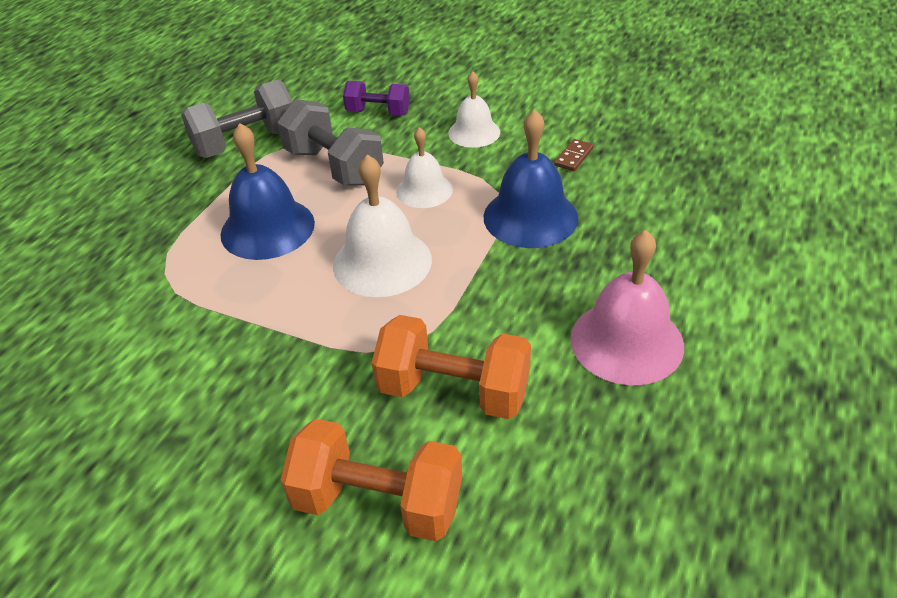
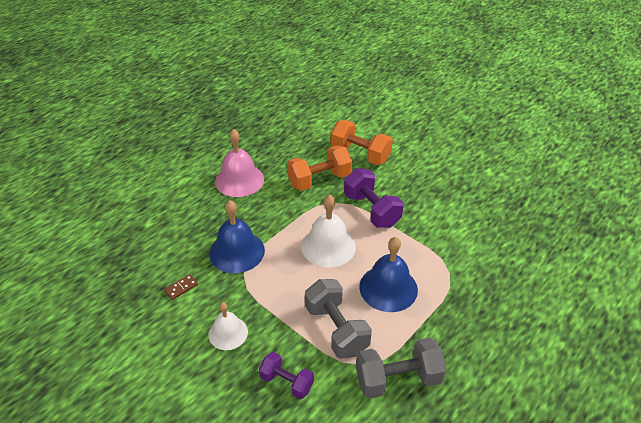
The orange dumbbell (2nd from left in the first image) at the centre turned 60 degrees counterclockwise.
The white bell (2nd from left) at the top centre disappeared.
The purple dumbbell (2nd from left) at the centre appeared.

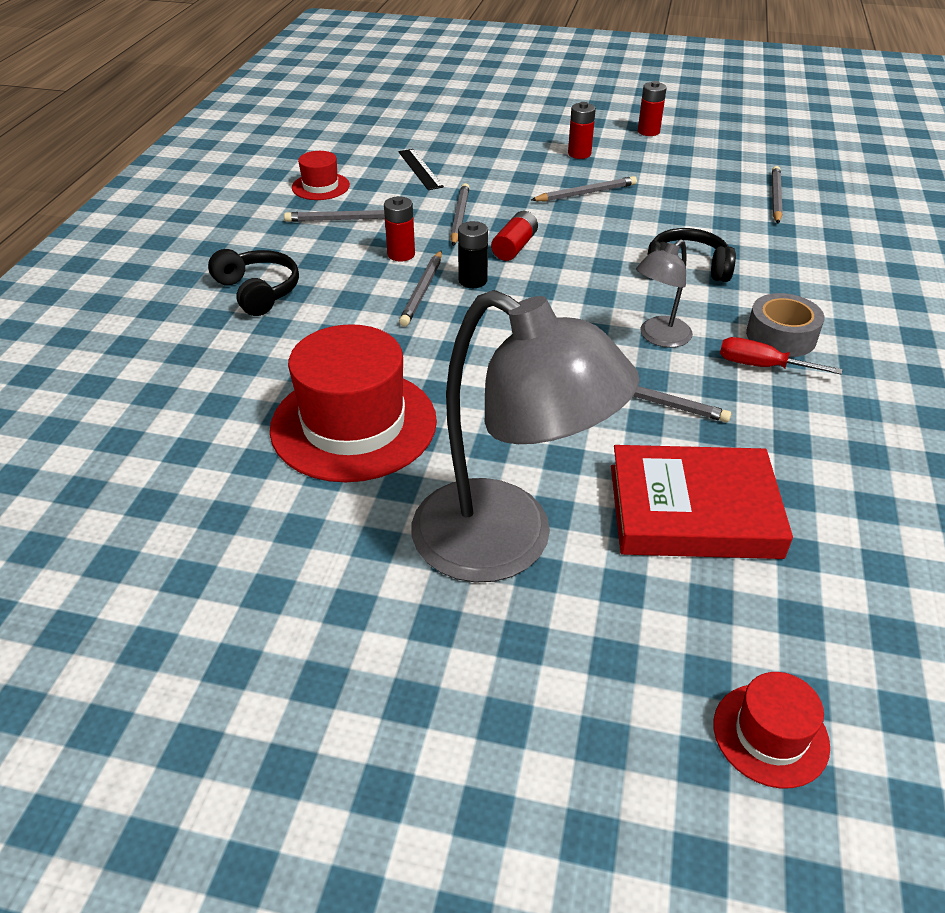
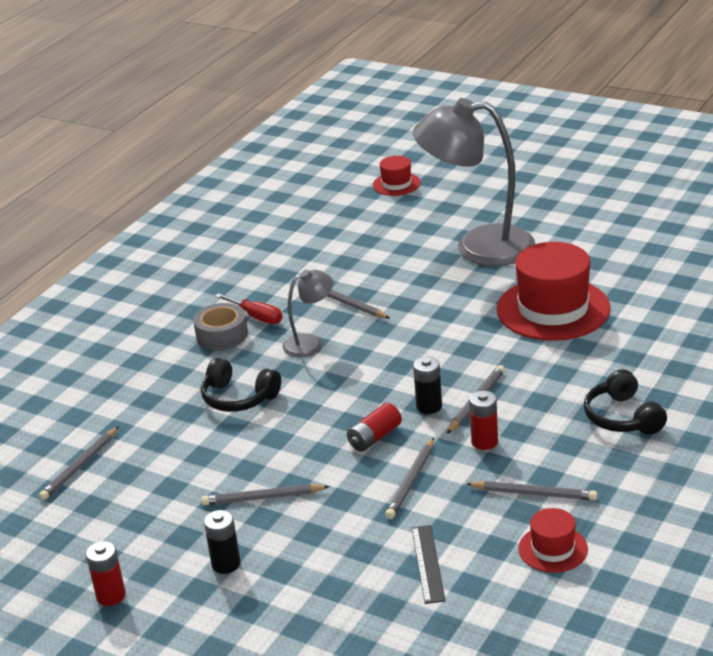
The grey lamp (1st from left in the first image) at the centre turned 45 degrees counterclockwise.
The red battery (3rd from left) at the top centre became the black battery (1st from left) at the bottom left.
The red book at the middle right disappeared.

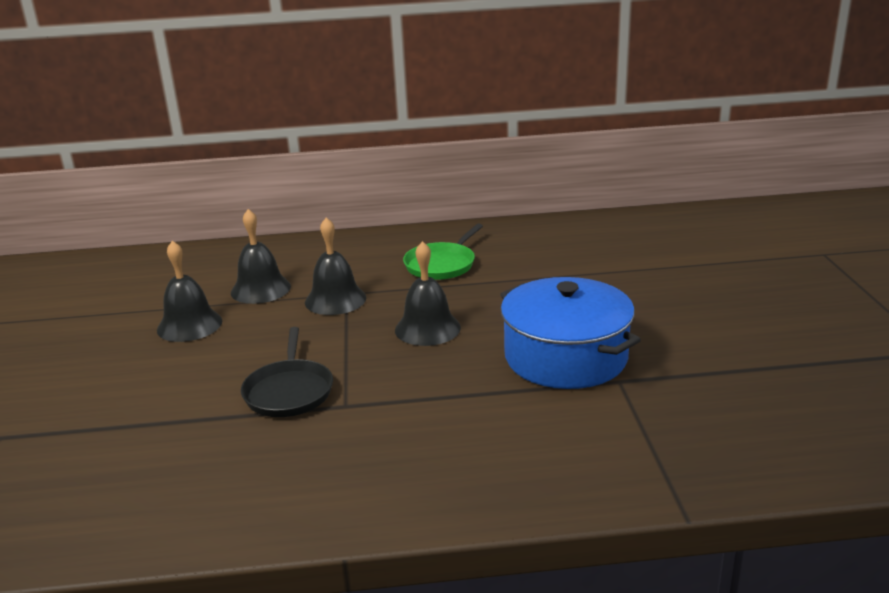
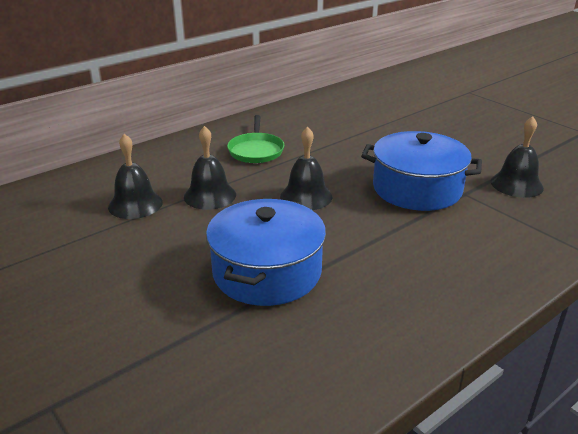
The black bell (1st from left in the first image) moved from the middle left to the middle right.
The black pan at the middle left was replaced by the blue pot (1st from left) at the centre.

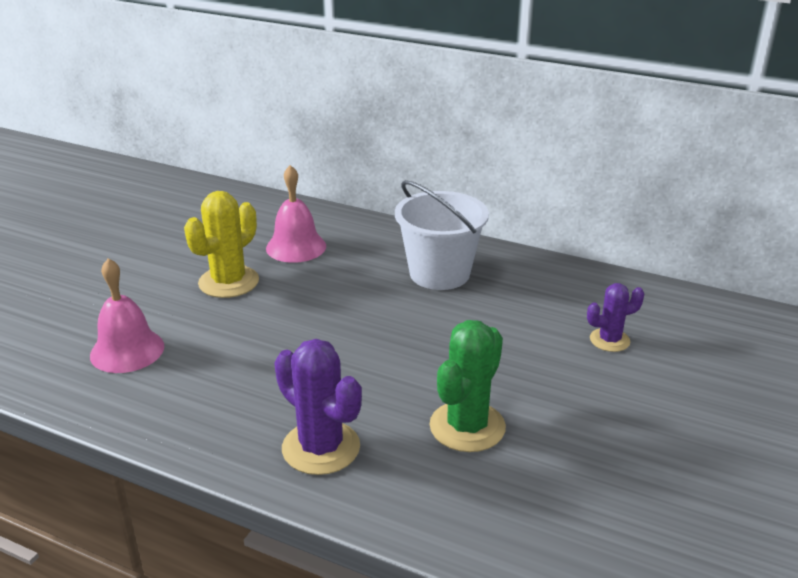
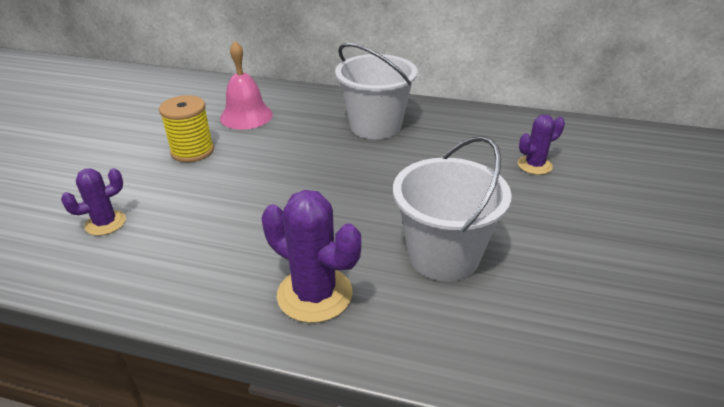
The pink bell (1st from left) at the middle left was replaced by the purple cactus (1st from left) at the middle left.
The yellow cactus at the middle left was replaced by the yellow spool at the top left.
The green cactus at the bottom centre was replaced by the white bucket (2nd from left) at the centre.

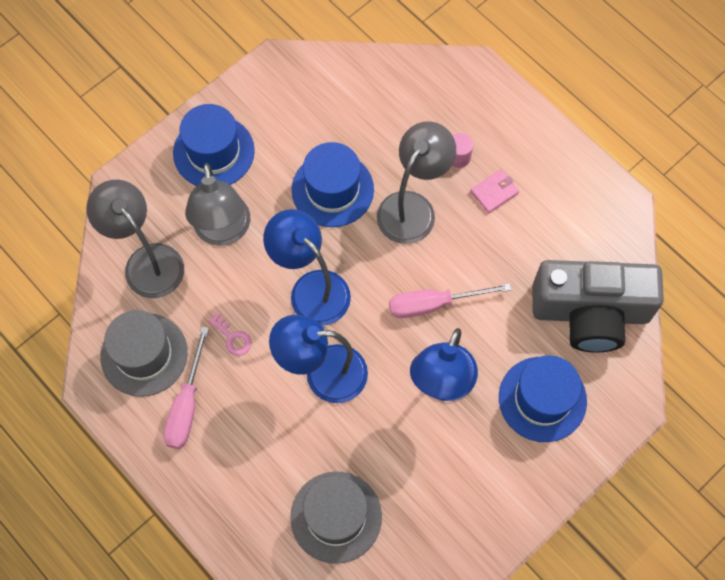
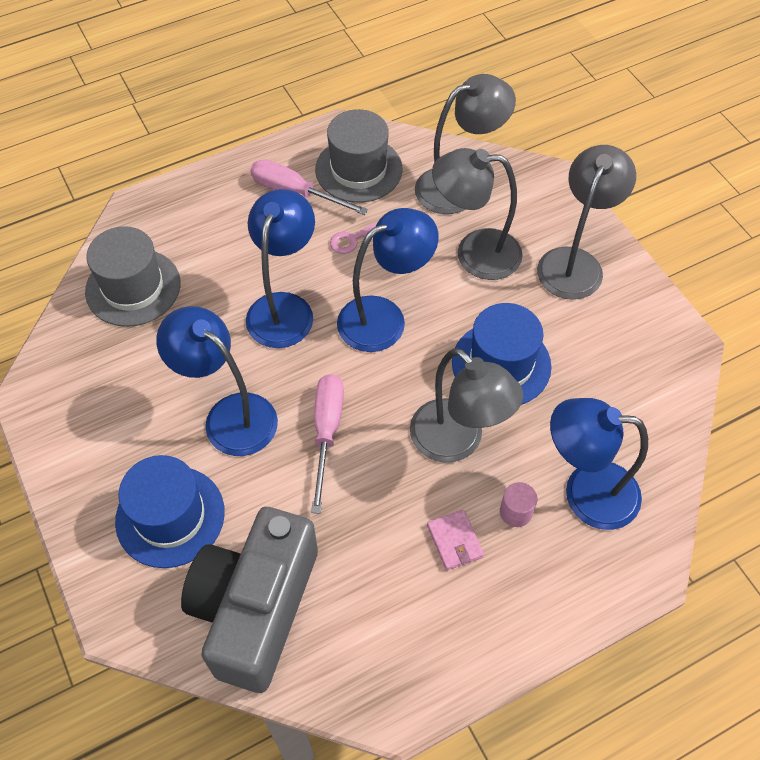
The blue hat (1st from left) at the top left was replaced by the grey lamp (4th from left) at the top right.
The blue lamp (4th from left) at the middle right appeared.

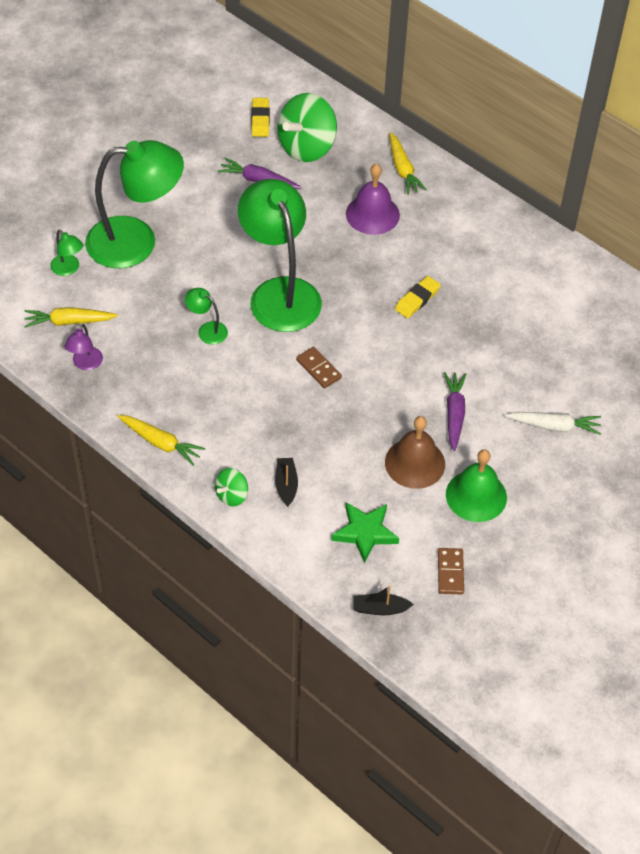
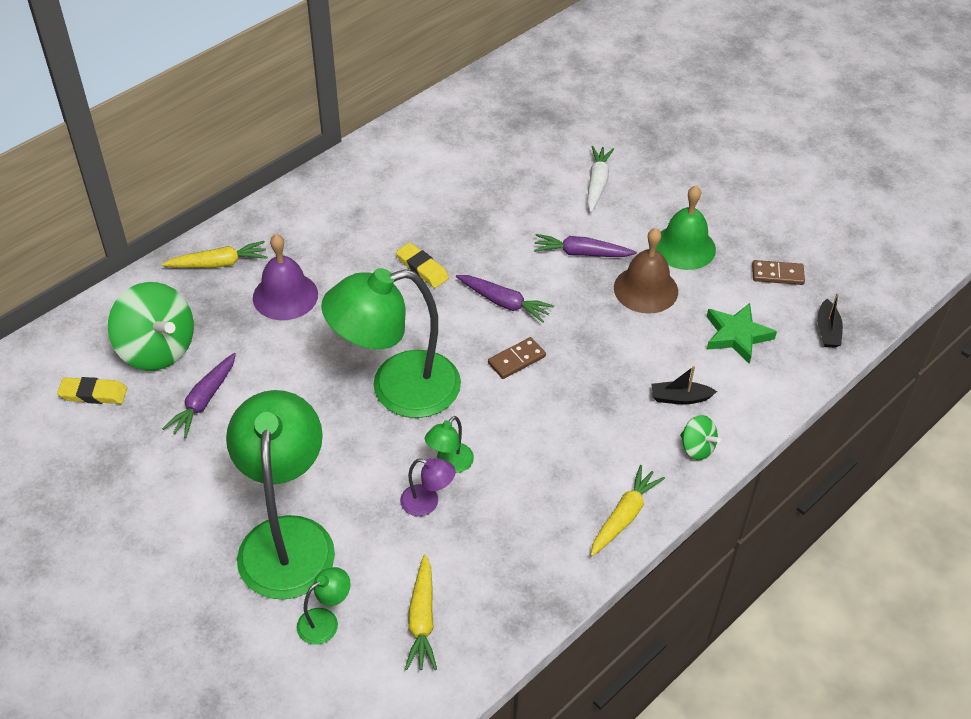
The purple lamp moved from the middle left to the bottom centre.
The purple carrot (2nd from left) at the centre appeared.

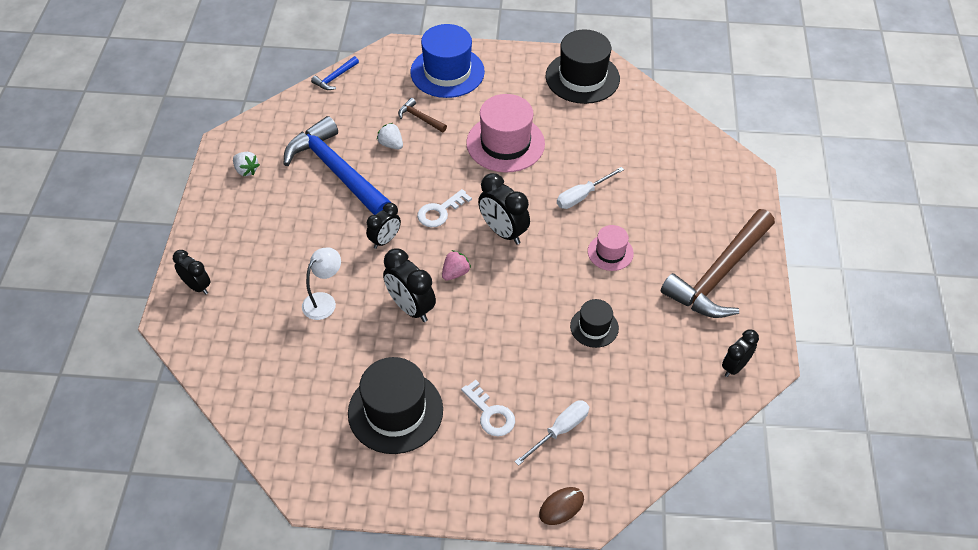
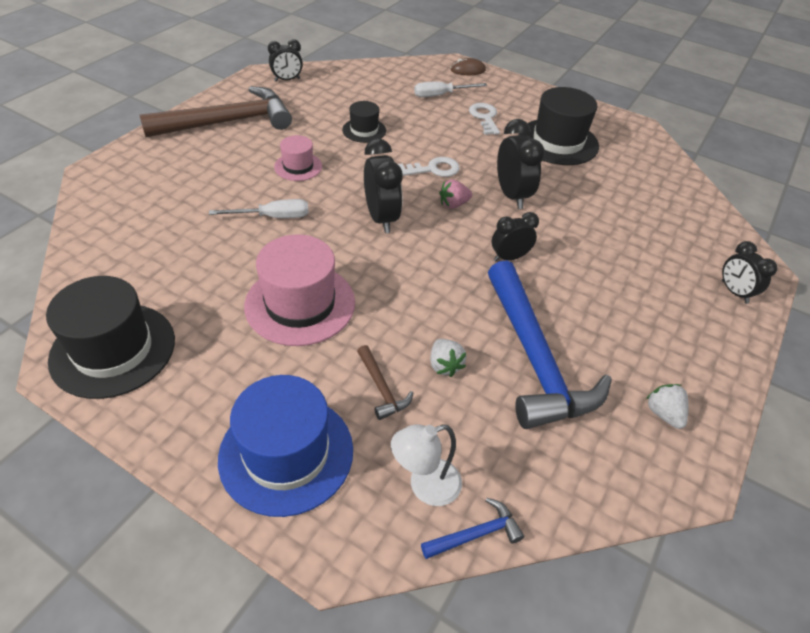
The white lamp moved from the middle left to the bottom centre.
The white key (1st from left) moved from the centre to the top centre.

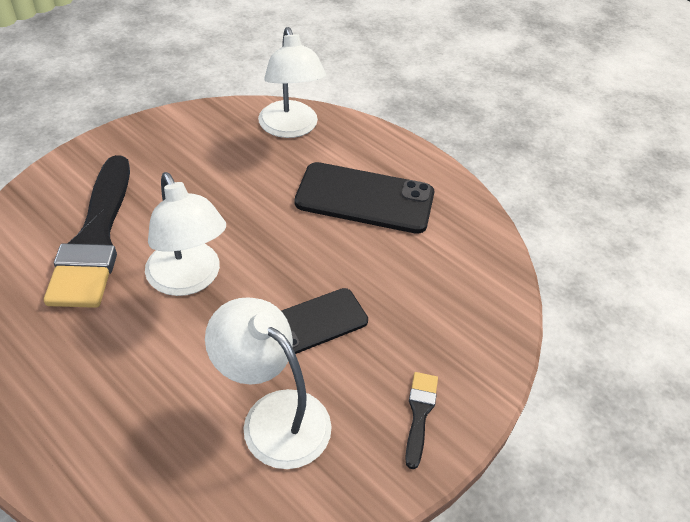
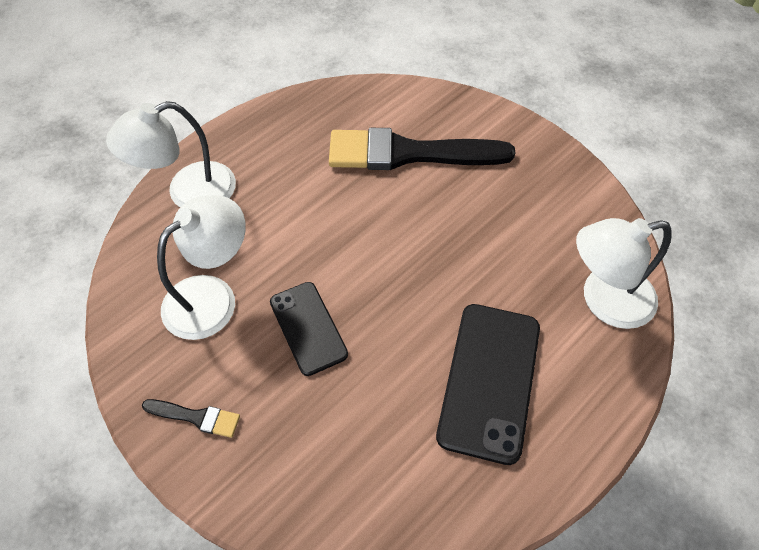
The white lamp (1st from left) moved from the middle left to the top left.

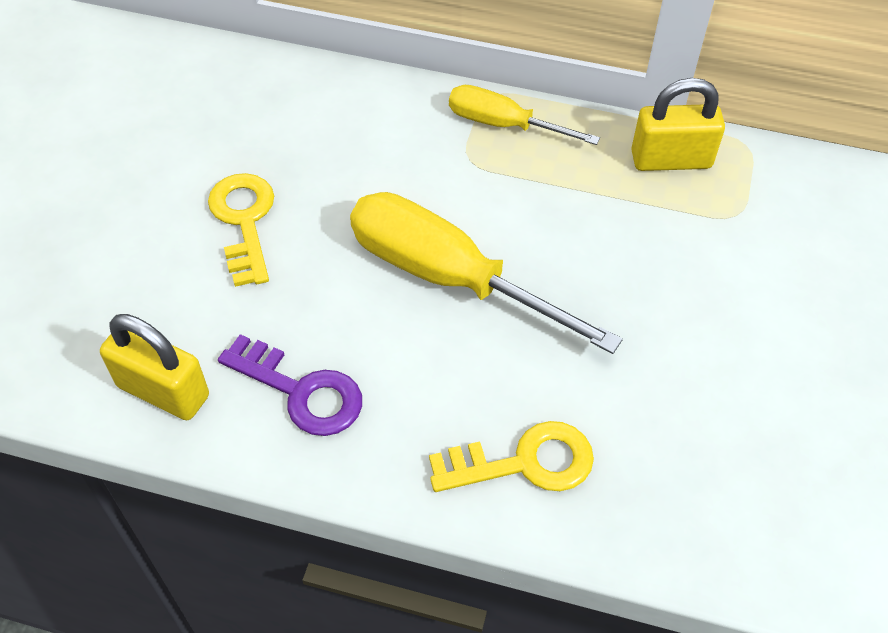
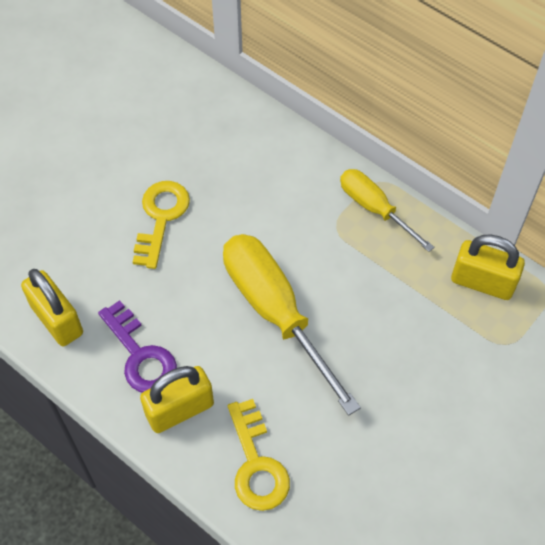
The yellow key (2nd from left) at the bottom centre turned 60 degrees clockwise.
The yellow padlock (2nd from left) at the bottom left appeared.

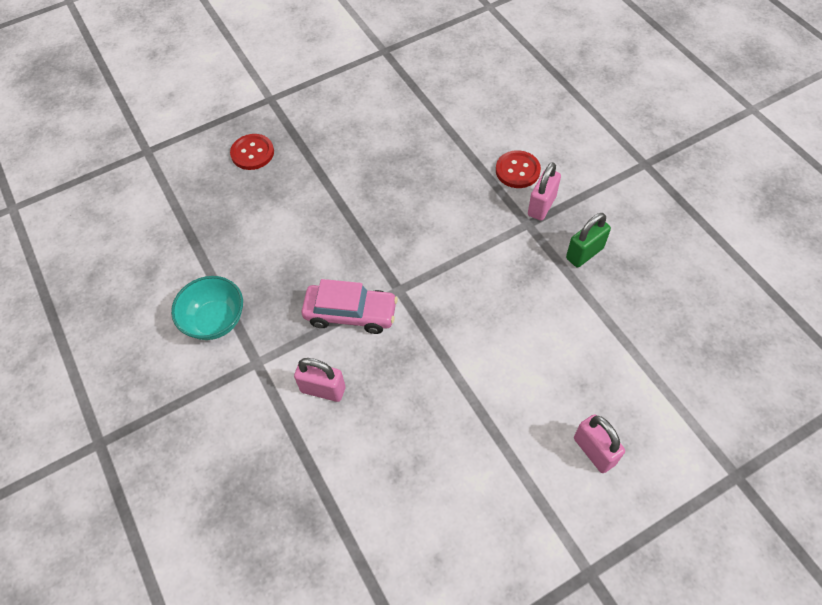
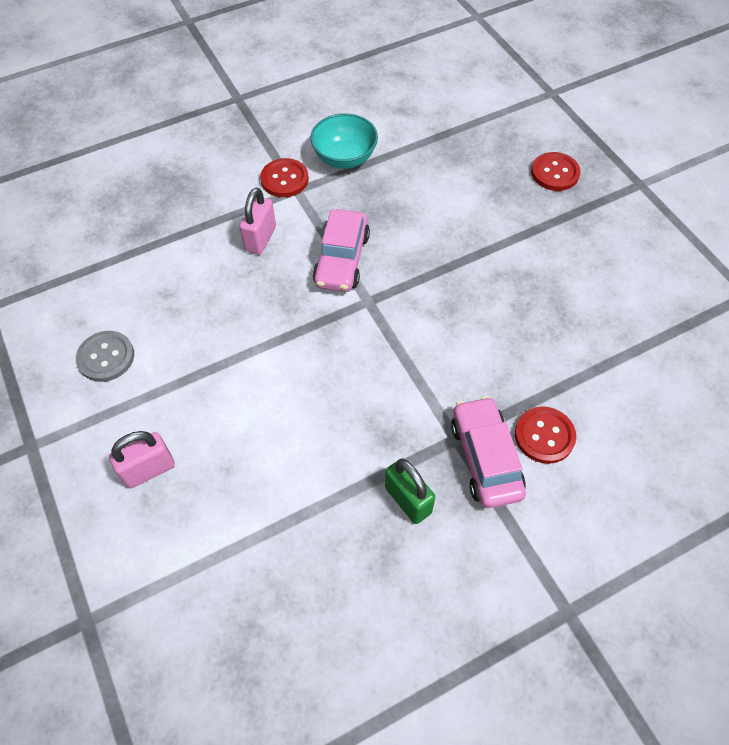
The pink padlock (2nd from left) at the top centre was replaced by the pink car (2nd from left) at the middle right.
The grey button at the middle left appeared.
The red button (1st from left) at the top centre appeared.

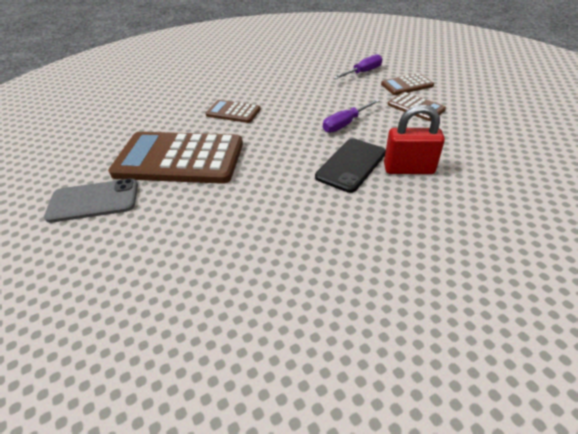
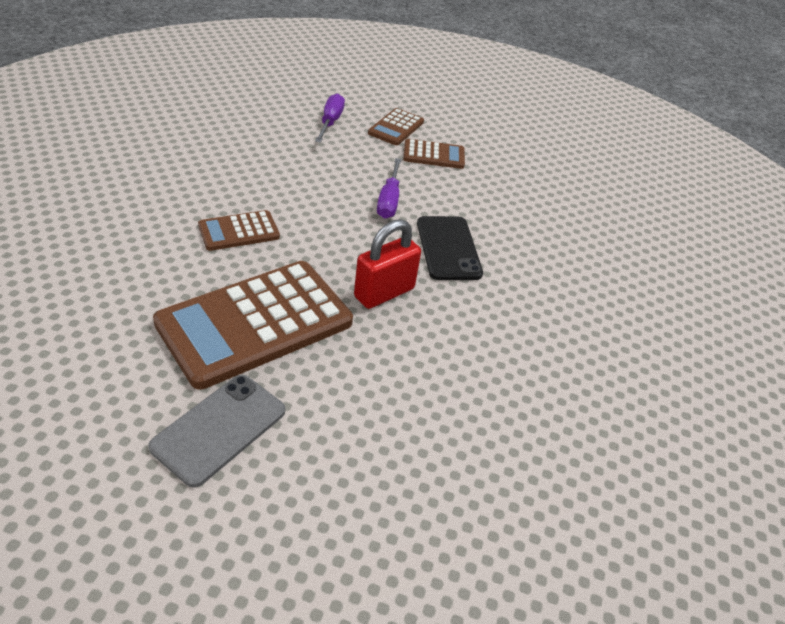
The red padlock moved from the top right to the centre.

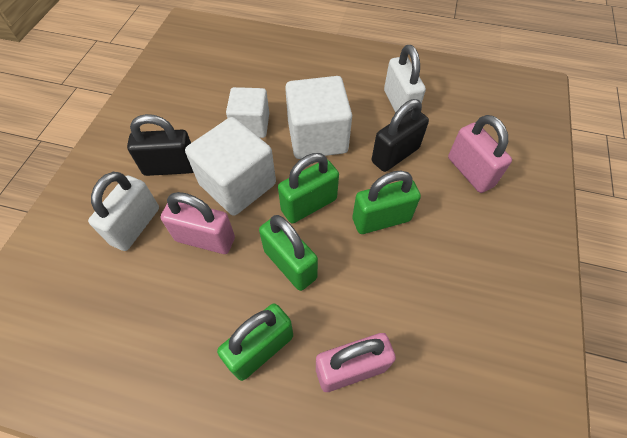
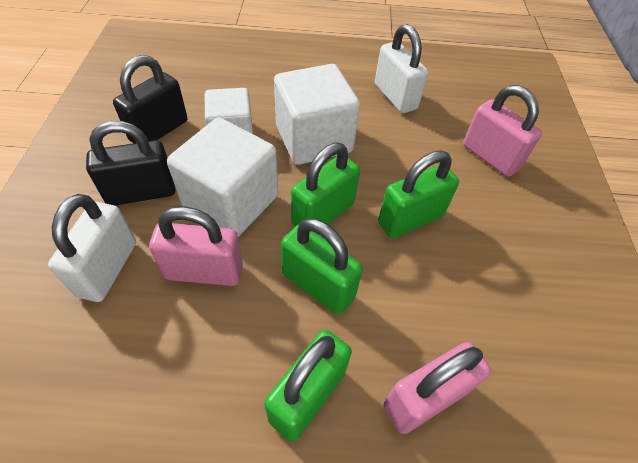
The black padlock (2nd from left) moved from the top centre to the top left.

